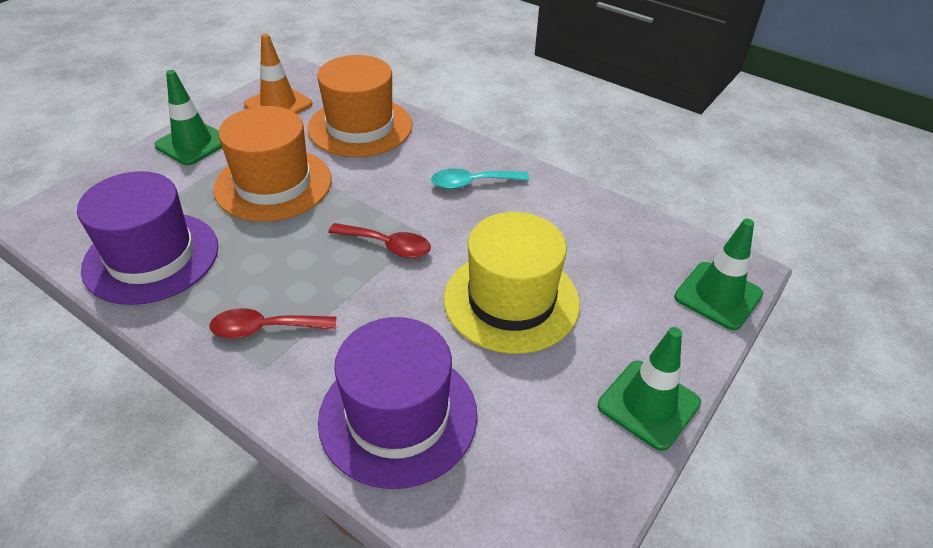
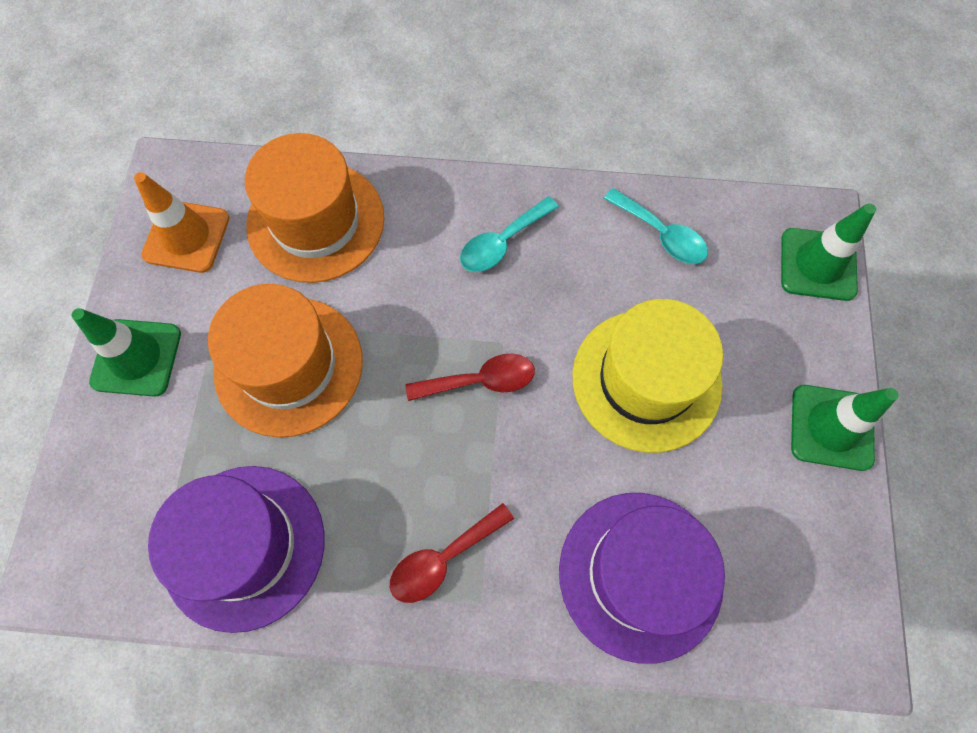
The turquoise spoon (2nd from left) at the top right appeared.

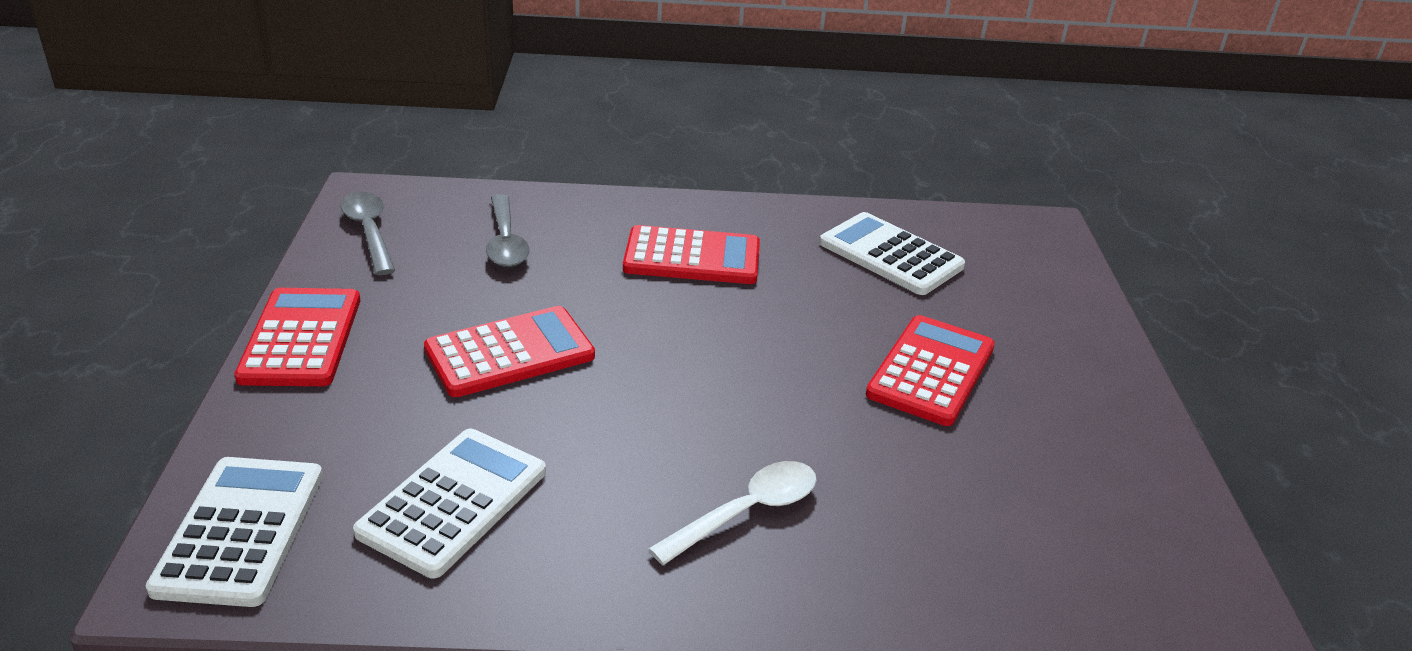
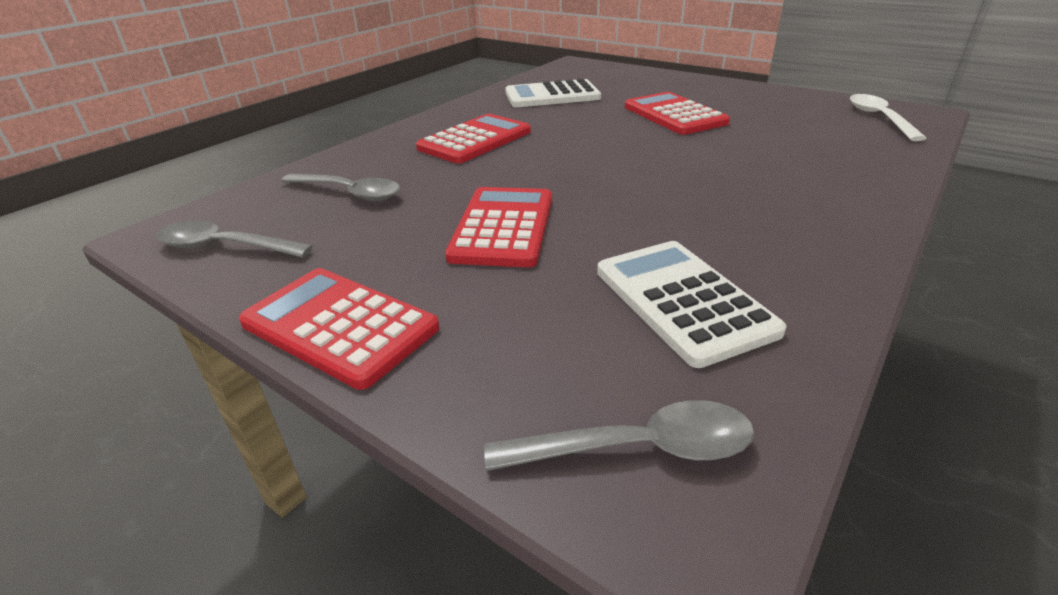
The white calculator (1st from left) at the bottom left was replaced by the grey spoon (3rd from left) at the bottom centre.
The white spoon moved from the bottom centre to the top right.

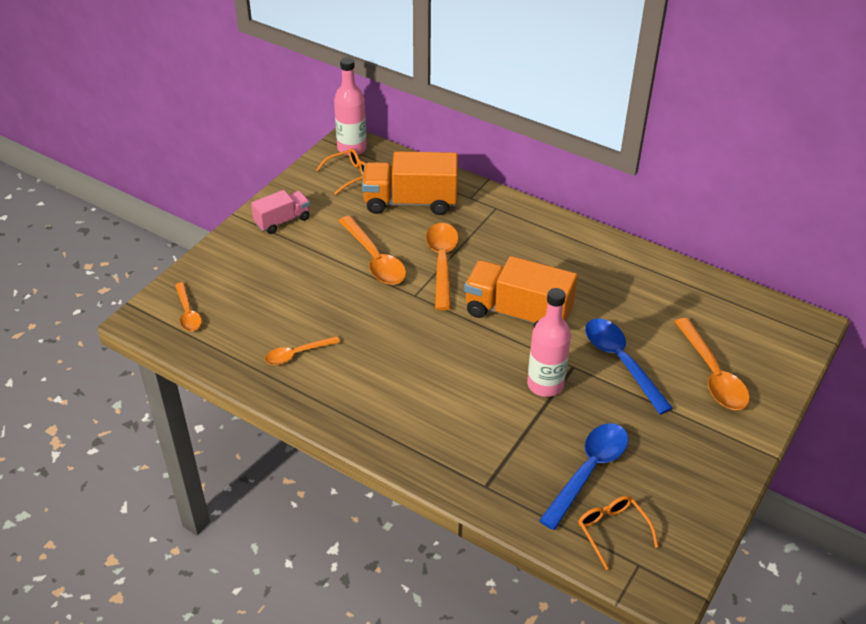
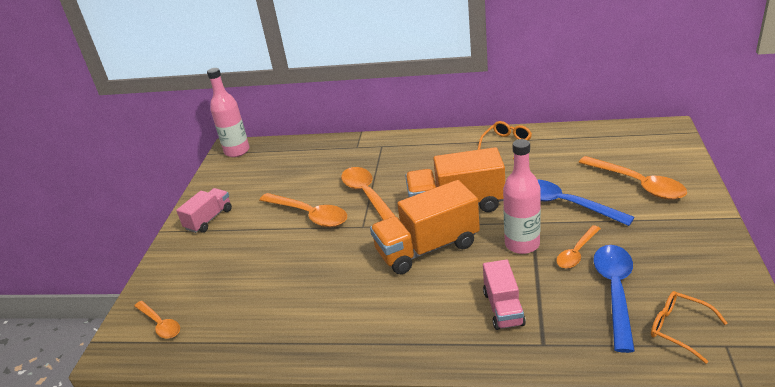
The orange spoon (2nd from left in the first image) moved from the centre to the middle right.
The orange glasses (1st from left) moved from the top centre to the centre.
The orange truck (1st from left) moved from the top centre to the centre.
The pink truck (2nd from left) at the bottom centre appeared.

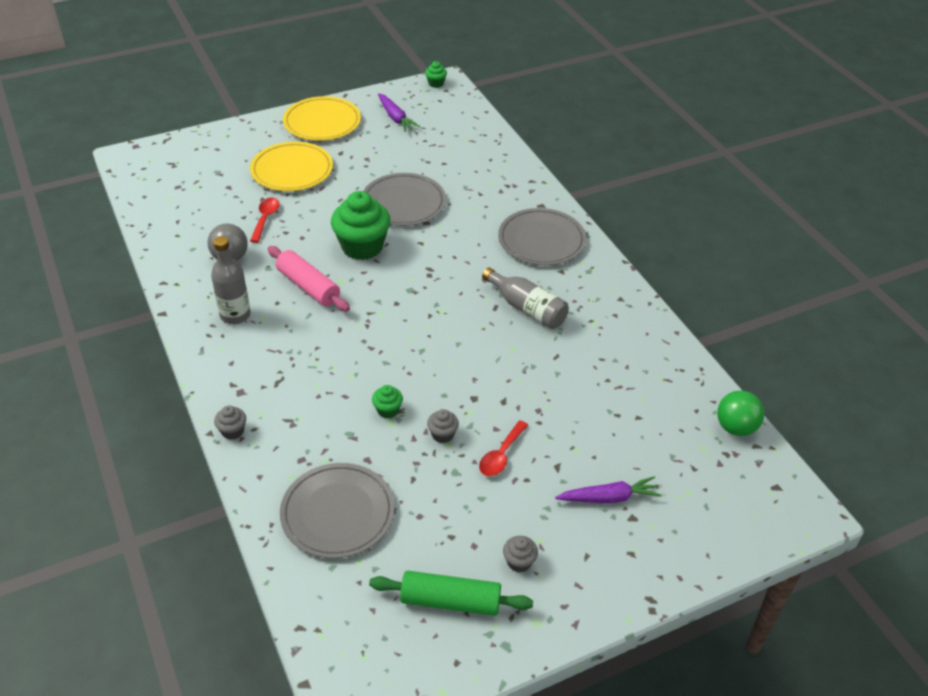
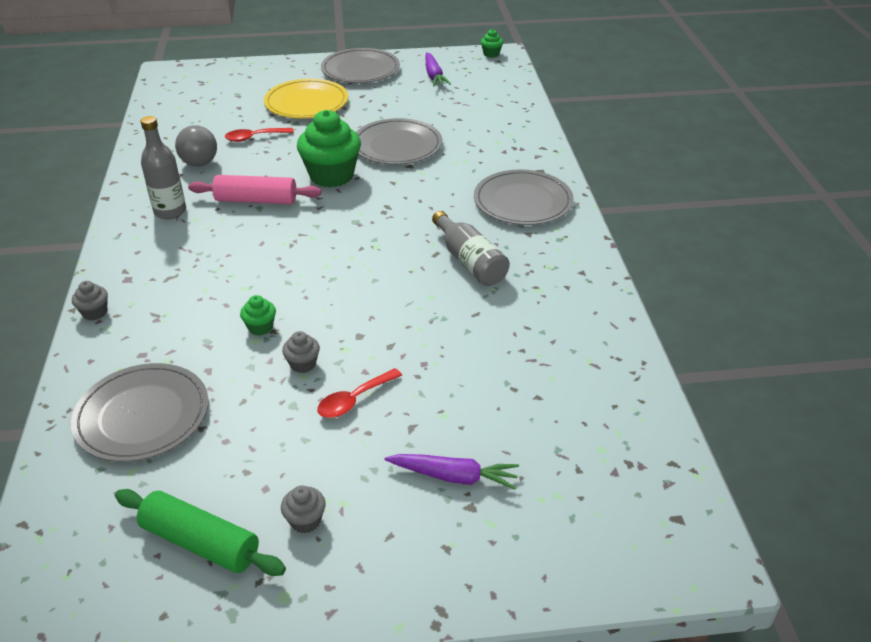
The red spoon (1st from left) at the top left turned 135 degrees counterclockwise.
The pink rolling pin at the middle left turned 60 degrees counterclockwise.
The yellow plate (2nd from left) at the top centre became the grey plate (2nd from left) at the top centre.
The green ball at the middle right disappeared.

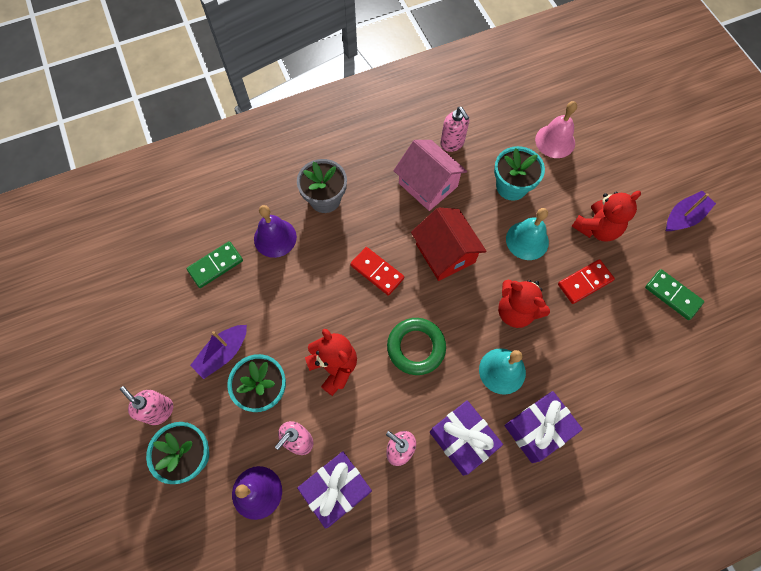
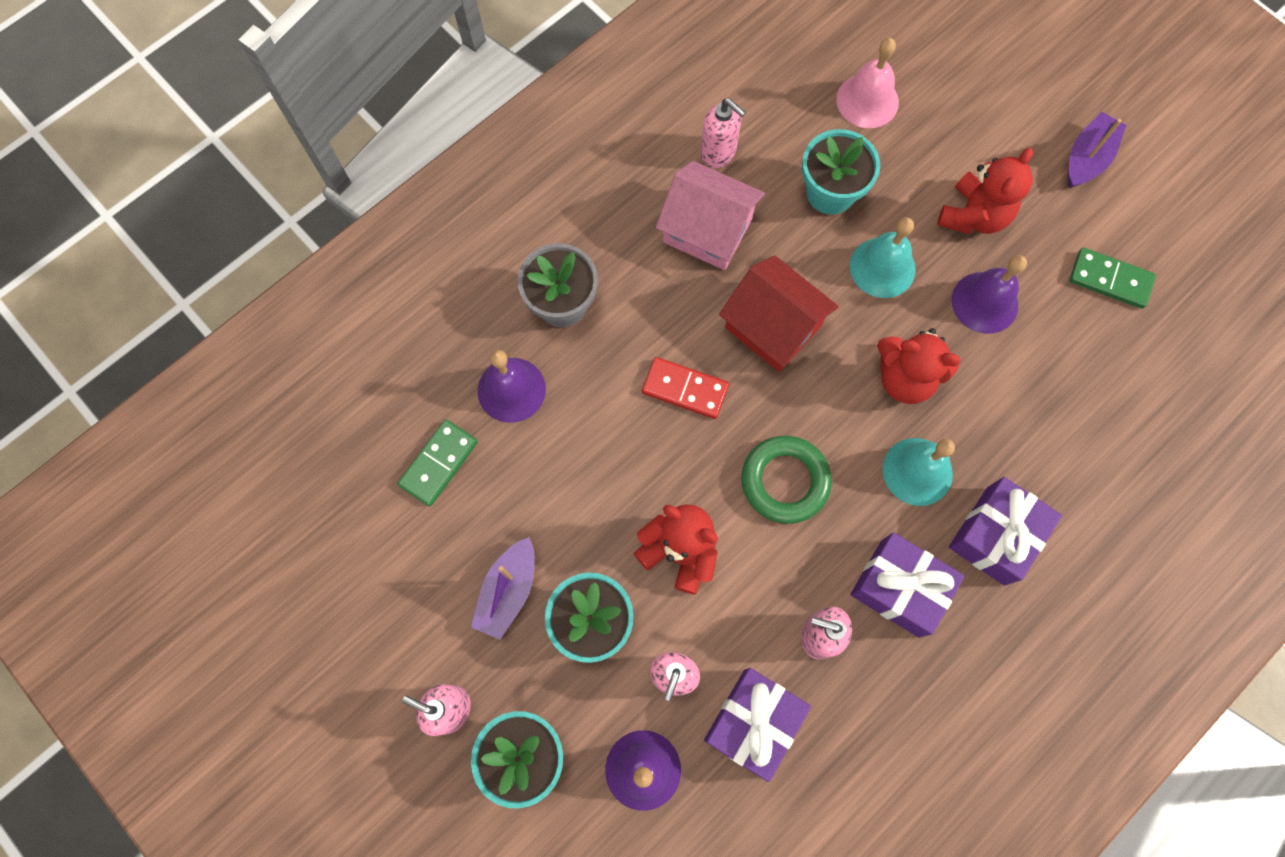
The red domino (2nd from left) at the middle right was replaced by the purple bell (3rd from left) at the middle right.

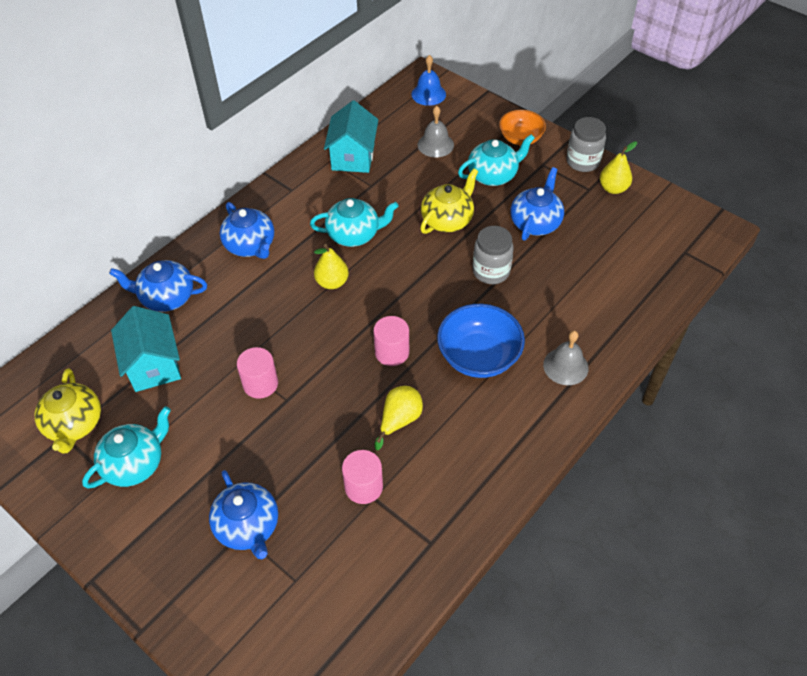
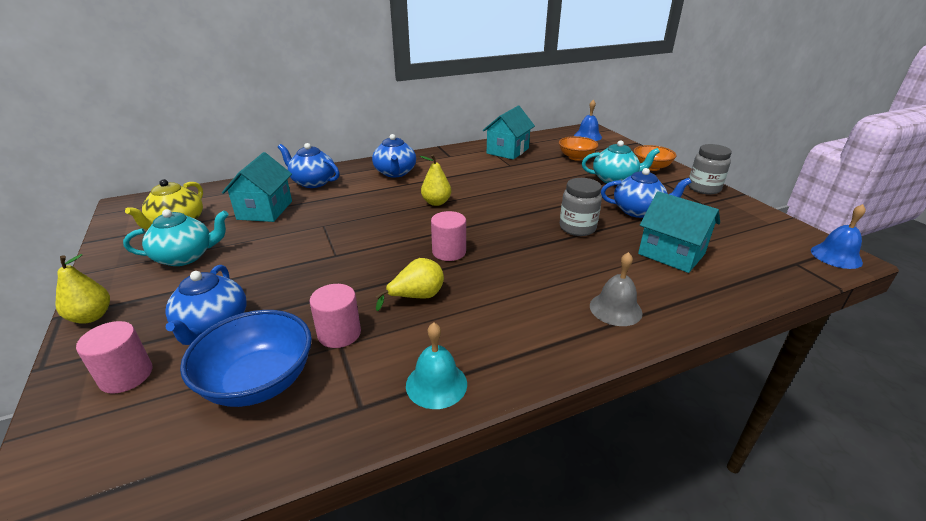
The pink cylinder (1st from left) moved from the middle left to the bottom left.
The turquoise teapot (2nd from left) at the top centre disappeared.
The grey bell (1st from left) at the top centre was replaced by the orange bowl (1st from left) at the top centre.
The yellow teapot (2nd from left) at the top centre disappeared.
The blue bowl moved from the centre to the bottom left.
The blue teapot (4th from left) at the top centre turned 45 degrees clockwise.
The yellow pear (3rd from left in the first image) moved from the top right to the middle left.
The turquoise bell at the bottom centre appeared.
The turquoise house (3rd from left) at the middle right appeared.
The blue bell (2nd from left) at the middle right appeared.

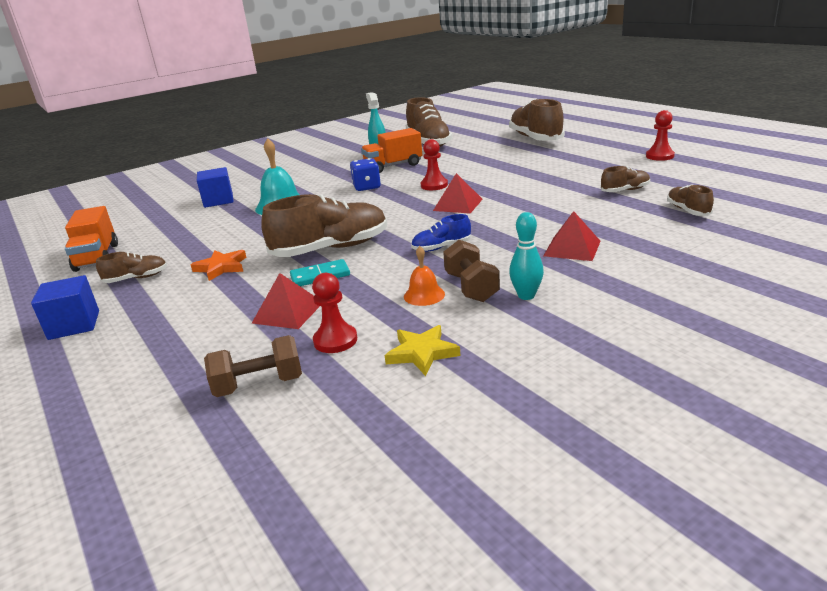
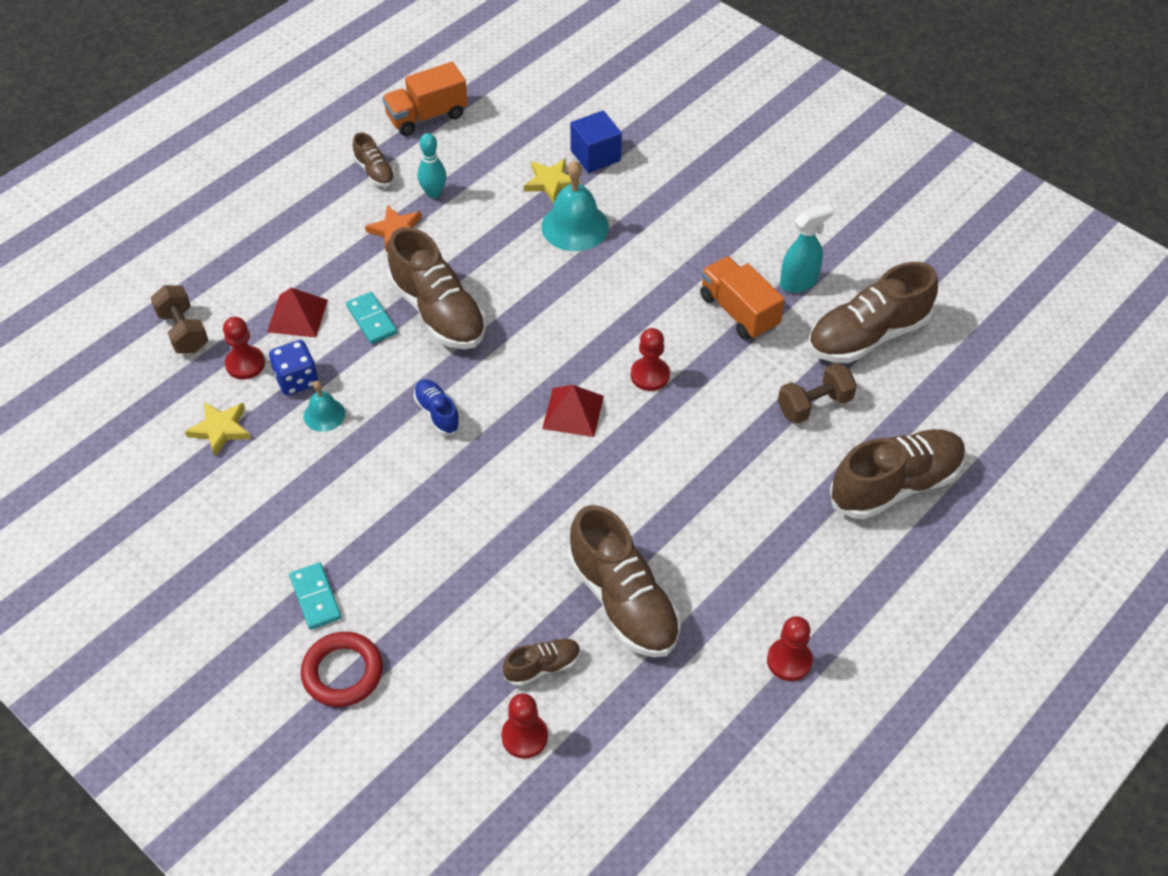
The blue cube (1st from left) at the middle left disappeared.
The blue dice moved from the top centre to the middle left.
The orange bell at the centre became the turquoise bell (1st from left) at the middle left.
The brown dumbbell (2nd from left) moved from the centre to the middle right.
The turquoise bowling pin moved from the centre to the top centre.
The red pyramid (3rd from left) at the middle right disappeared.
The brown shoe (5th from left in the first image) at the top right changed to 2.04 times the size.
The turquoise domino (1st from left) at the bottom left appeared.
The red ring at the bottom left appeared.
The red pawn (2nd from left) at the bottom centre appeared.
The yellow star (2nd from left) at the top centre appeared.

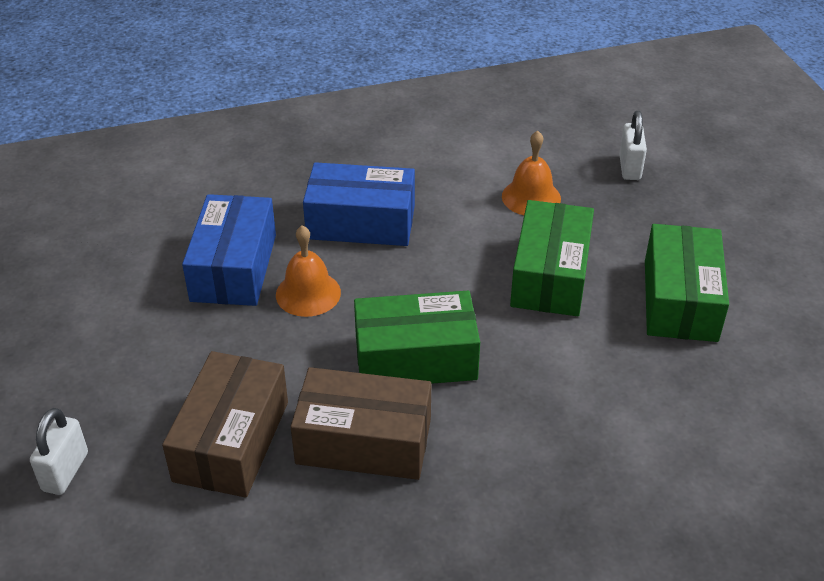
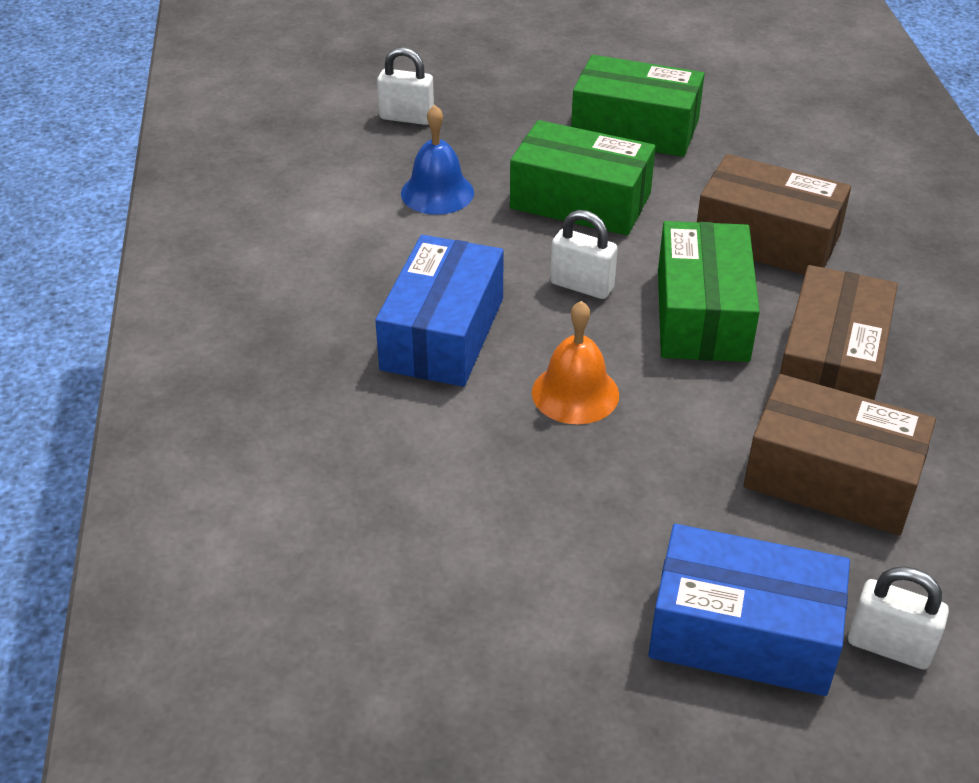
The blue box (1st from left in the first image) moved from the middle left to the bottom right.
The orange bell (2nd from left) at the top centre became the blue bell at the top centre.
The white padlock (2nd from left) at the top centre appeared.
The brown box (1st from left) at the top right appeared.

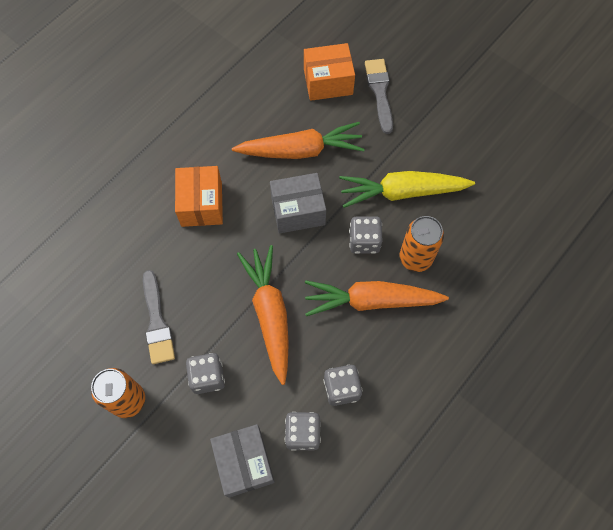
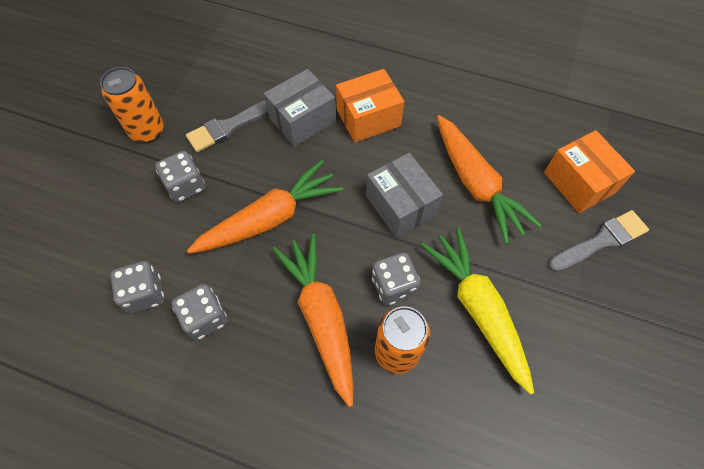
The grey box (1st from left) moved from the bottom centre to the top centre.

